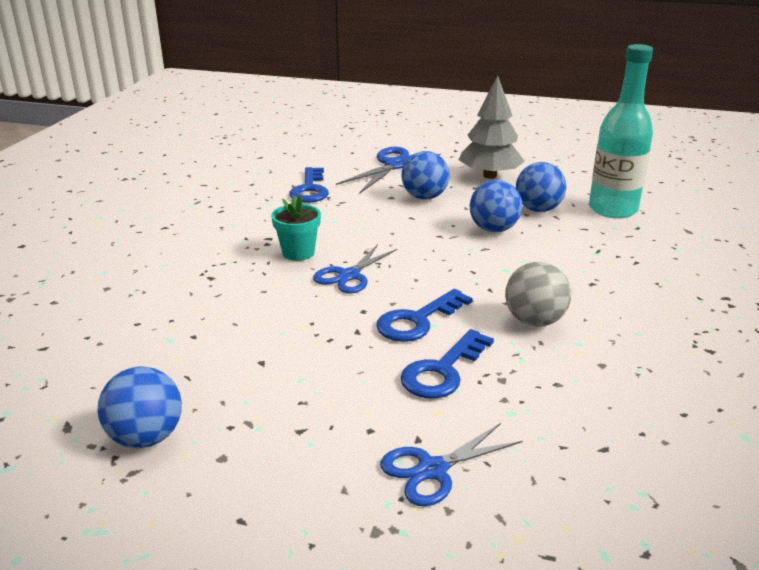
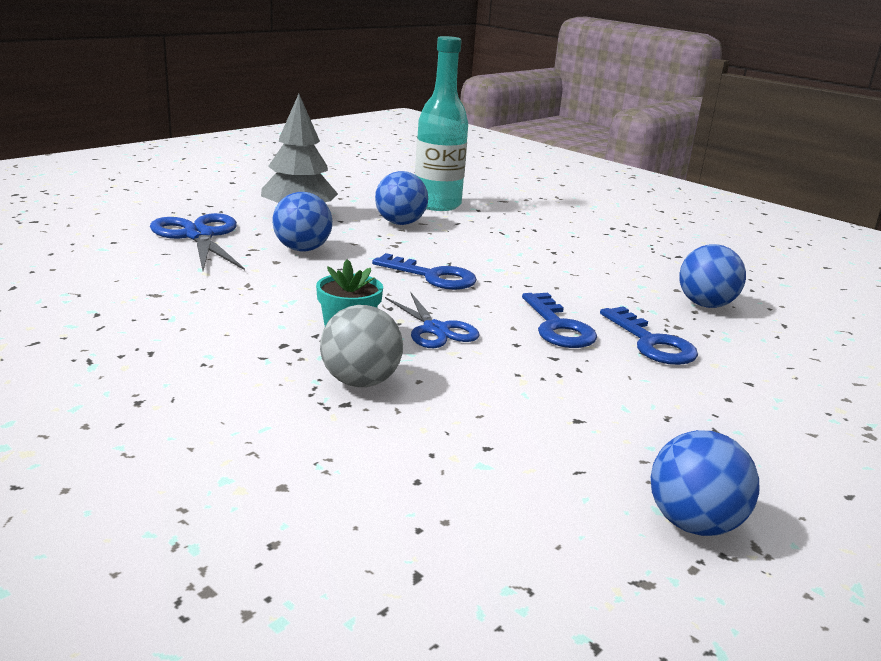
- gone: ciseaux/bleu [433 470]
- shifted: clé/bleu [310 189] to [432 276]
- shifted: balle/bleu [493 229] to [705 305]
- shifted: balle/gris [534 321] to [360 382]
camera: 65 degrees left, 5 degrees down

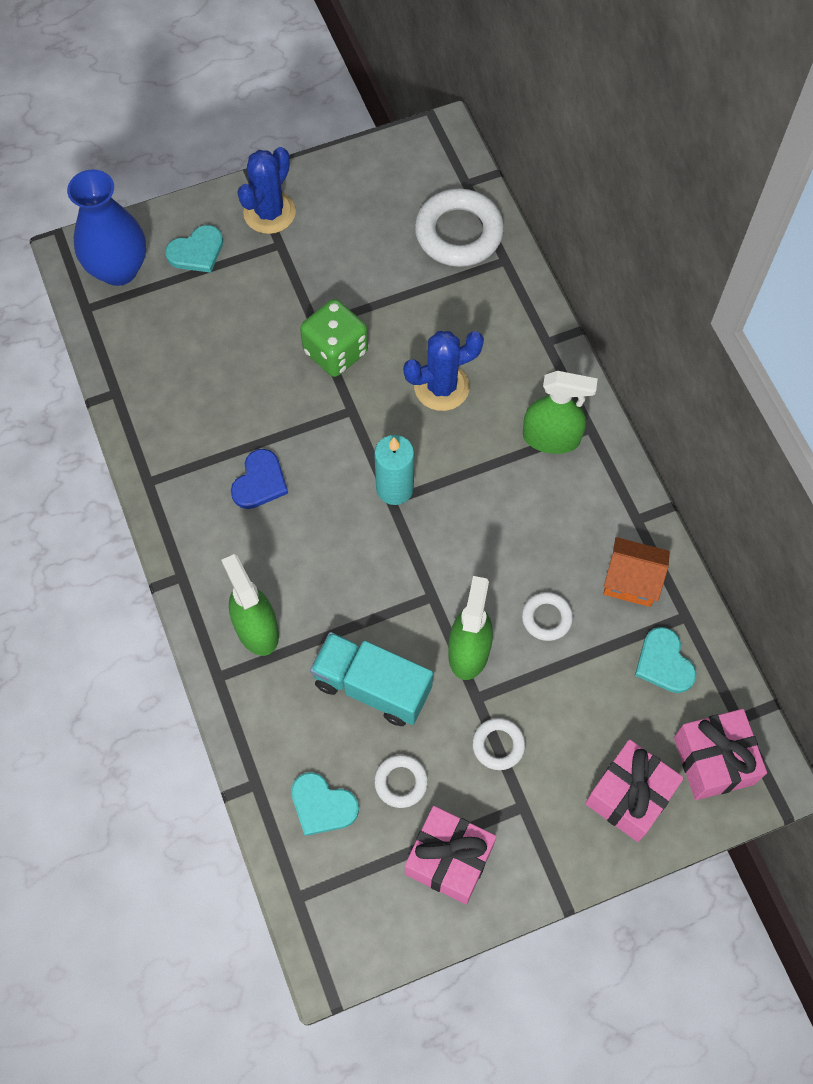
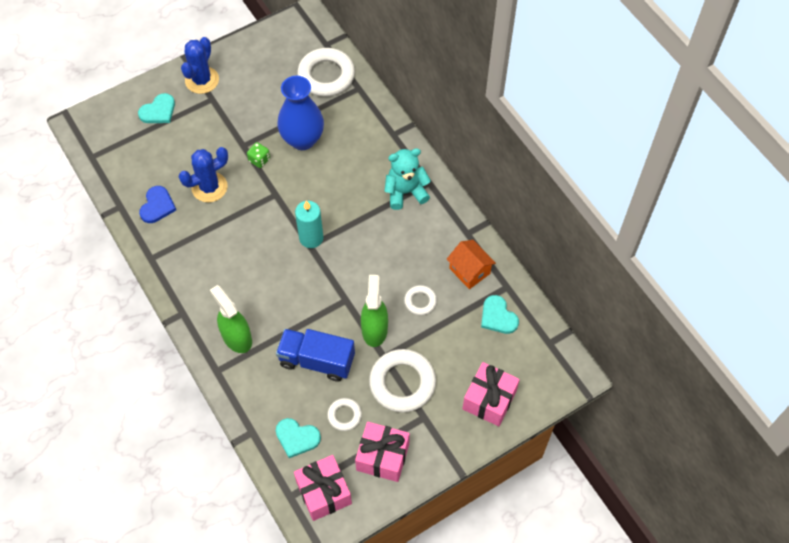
- shifted: vase/bleu [118 269] to [302 139]
- shifted: cœur/bleu [260 482] to [157 206]
- shifted: cactus/bleu [441 387] to [209 187]
- shifted: cadeau/rose [713 760] to [324 492]
- swapped: vaporisateur/vert [551 438] to ours en peluche/turquoise [405 192]
- repainted: camion/turquoise [372 686] to camion/bleu [317 360]
- rotated: maison/orange [631 581] = [469 271] 45 degrees clockwise
- scaled: dé/vert [335 352] = [259 160] x0.52
- scaled: anneau/blanc [498 745] = [402 383] x1.97
camera: 10 degrees left, 5 degrees down

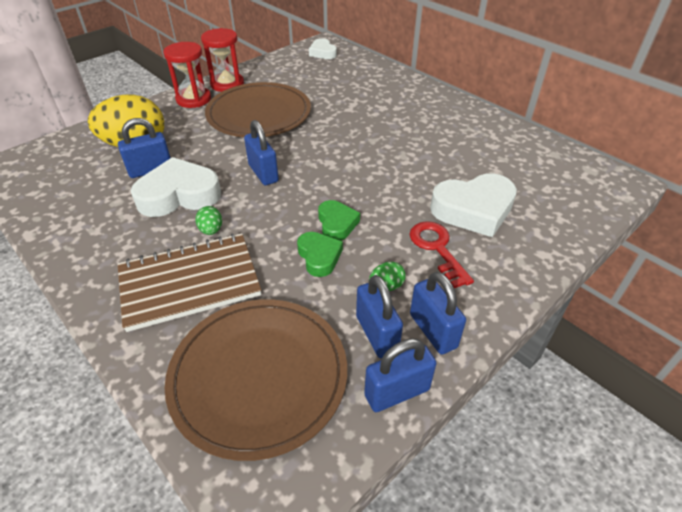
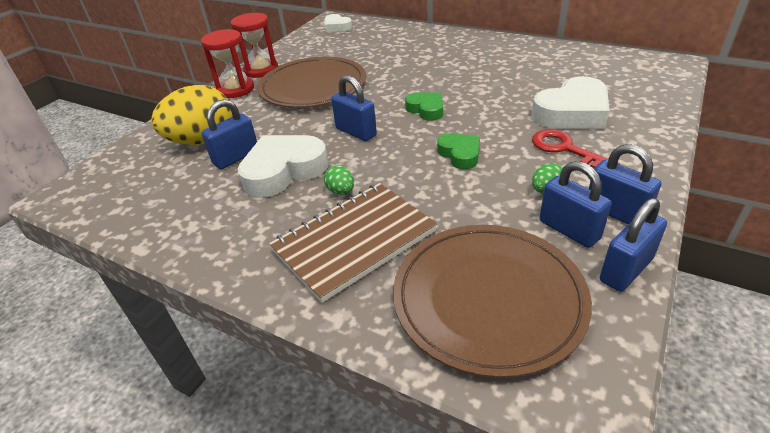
- shifted: cœur/vert [319 257] to [426 109]
camera: 15 degrees left, 5 degrees down

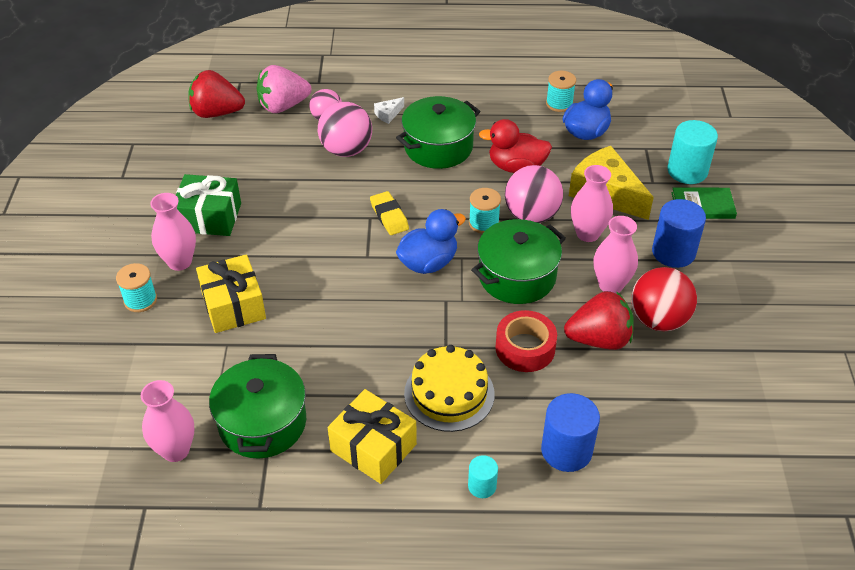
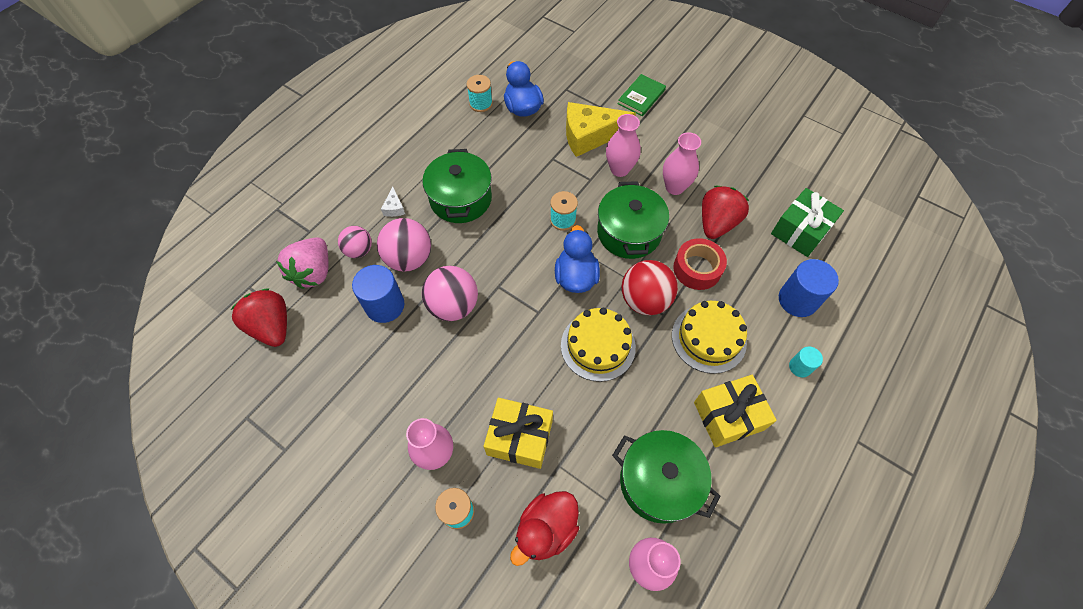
- gone: gomme/jaune [389 216]
- gone: cylindre/turquoise [687 171]
- new: gâteau/jaune [598 346]
- shifted: cadeau/vert [209 217] to [800 231]
- shifted: canard/rouge [516 167] to [546 529]
- shifted: balle/rose [531 215] to [453 306]
- shifted: balle/rouge [658 320] to [645 300]
- shifted: cylindre/bleu [673 252] to [385 305]
- rotated: fraise/rouge [216 113] = [272 326] 105 degrees clockwise
camera: 55 degrees left, 15 degrees up

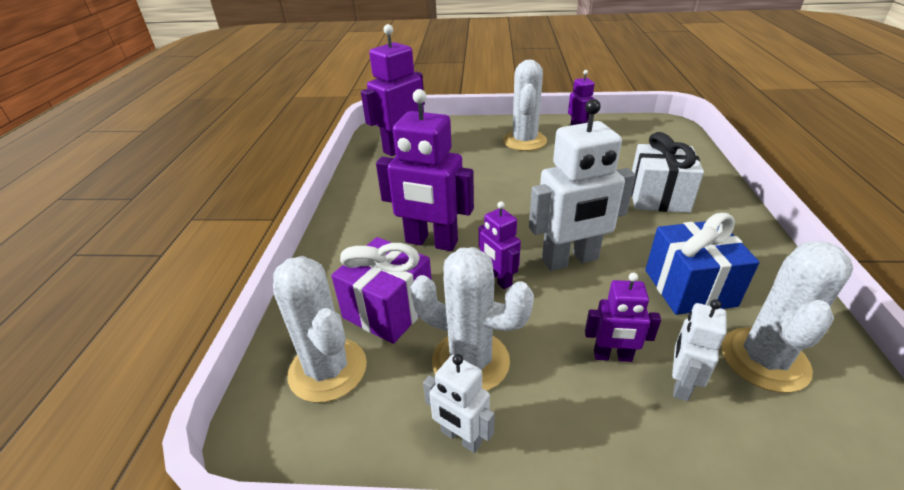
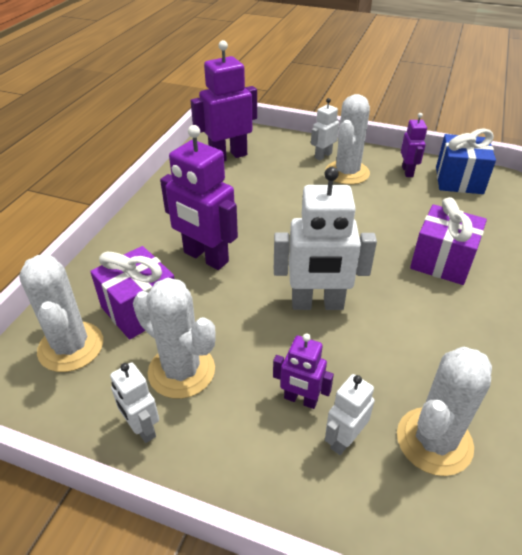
- gone: robot/violet [498 279]
- new: robot/blanc [323 155]
- shifted: cadeau/bleu [689 288] to [459 180]
- repainted: cadeau/blanc [658 197] to cadeau/violet [442 261]
camera: 15 degrees right, 5 degrees up

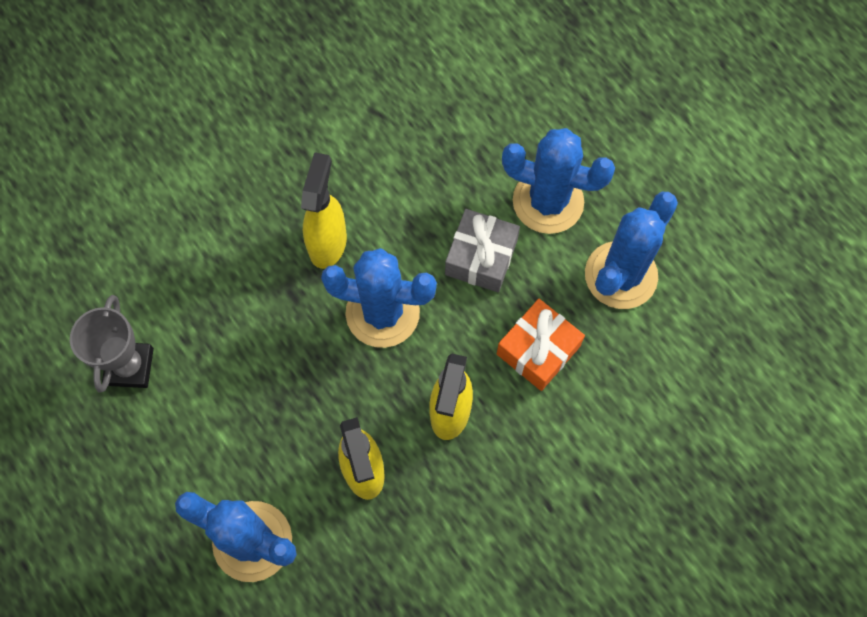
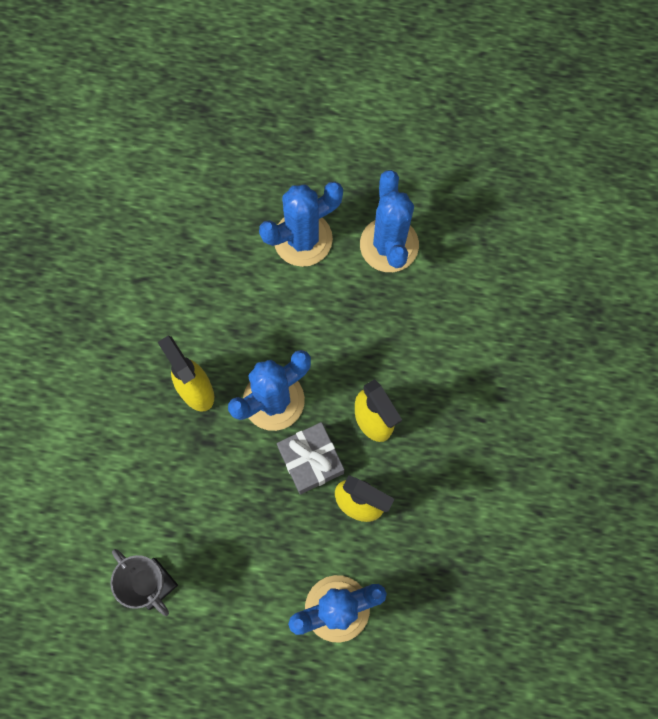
- gone: cadeau/orange [538 350]
- shifted: cadeau/gris [481 257] to [311 460]
camera: 45 degrees left, 5 degrees up

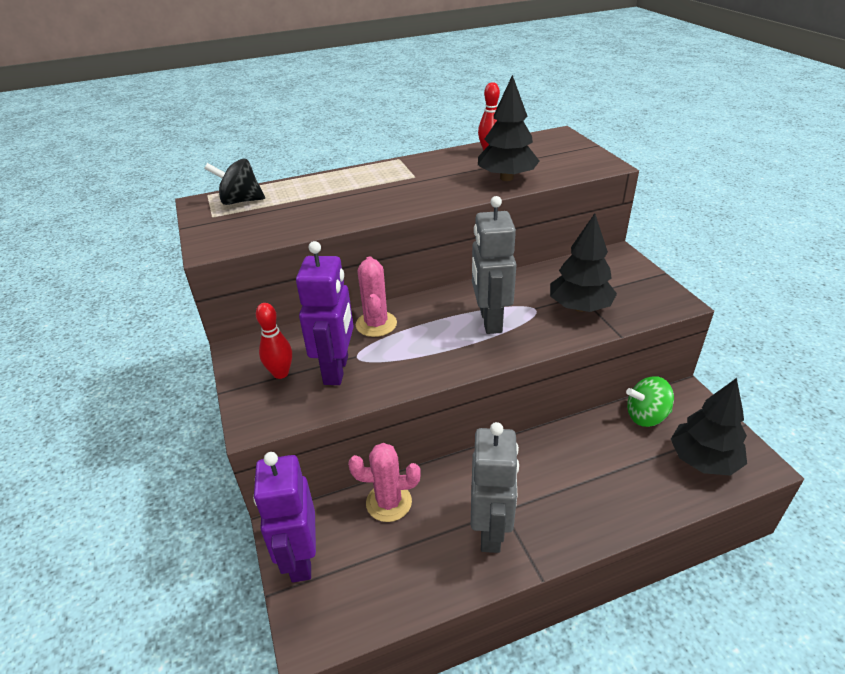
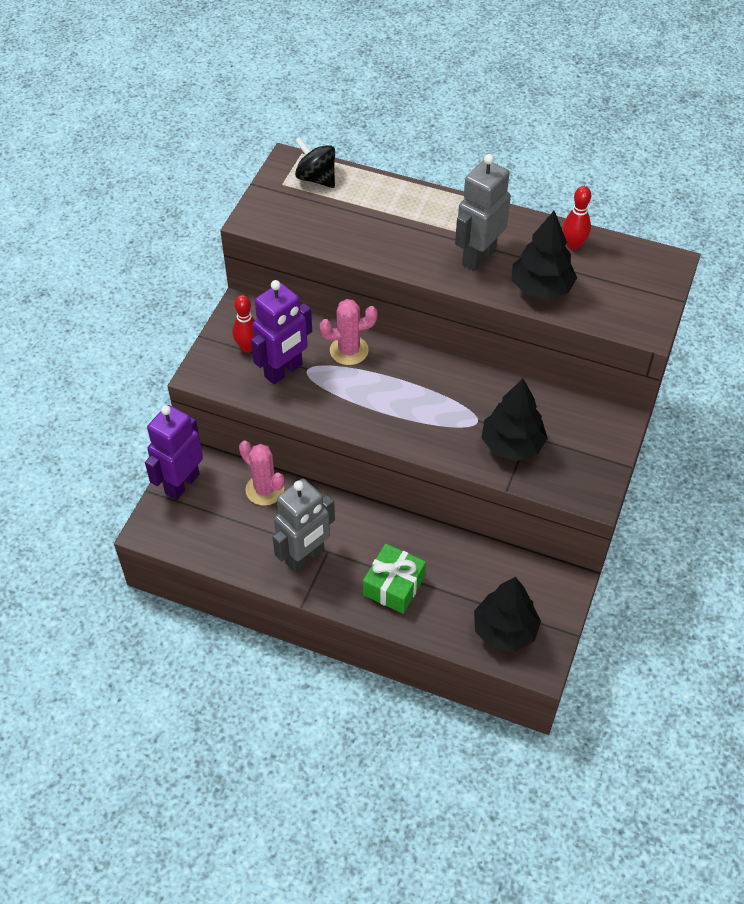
- gone: toupie/vert [646 416]
- new: cadeau/vert [394 585]
- shifted: robot/gris [490 321] to [478 256]
- rotated: cactus/rose [376 324] = [349 350] 45 degrees clockwise
camera: 40 degrees right, 15 degrees up

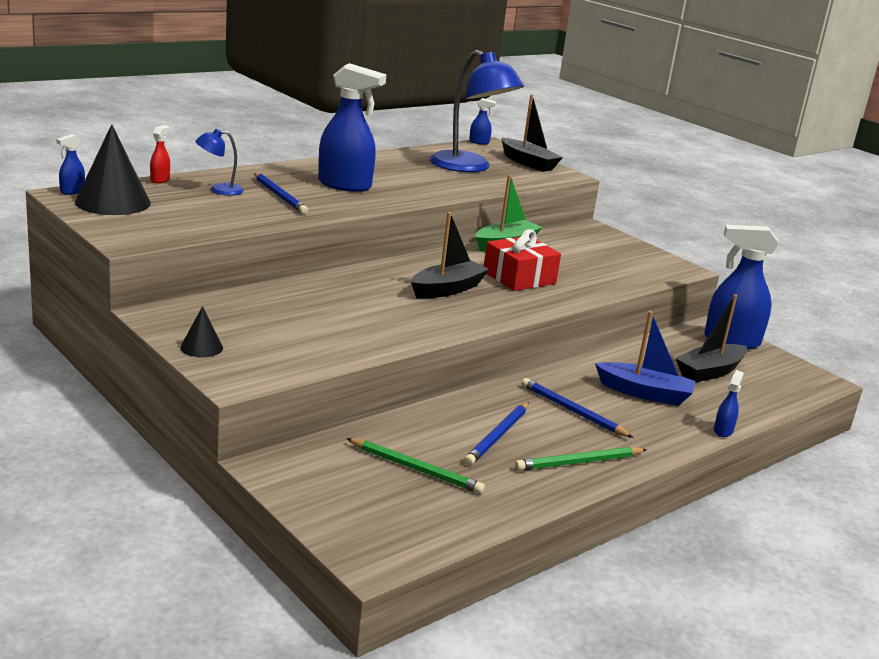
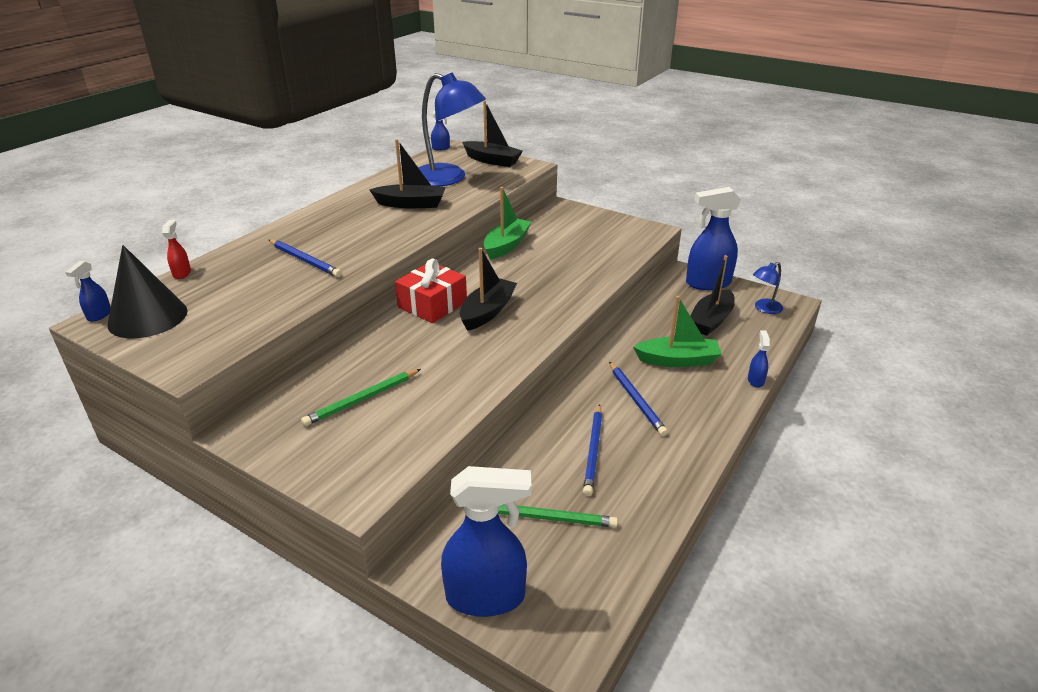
- gone: cône/noir [201 347]
- new: bateau/noir [411 204]
- shifted: lampe/bleu [219 190] to [764 308]
- shifted: vaporisateur/bleu [345 185] to [486 597]
- shifted: cadeau/rouge [519 277] to [432 304]
- shifted: crayon/vert [579 462] to [362 399]
- repainted: bateau/bleu [644 393] to bateau/vert [678 360]
- rotated: crayon/bleu [573 411] = [636 400] 135 degrees counterclockwise
camera: 15 degrees left, 10 degrees up

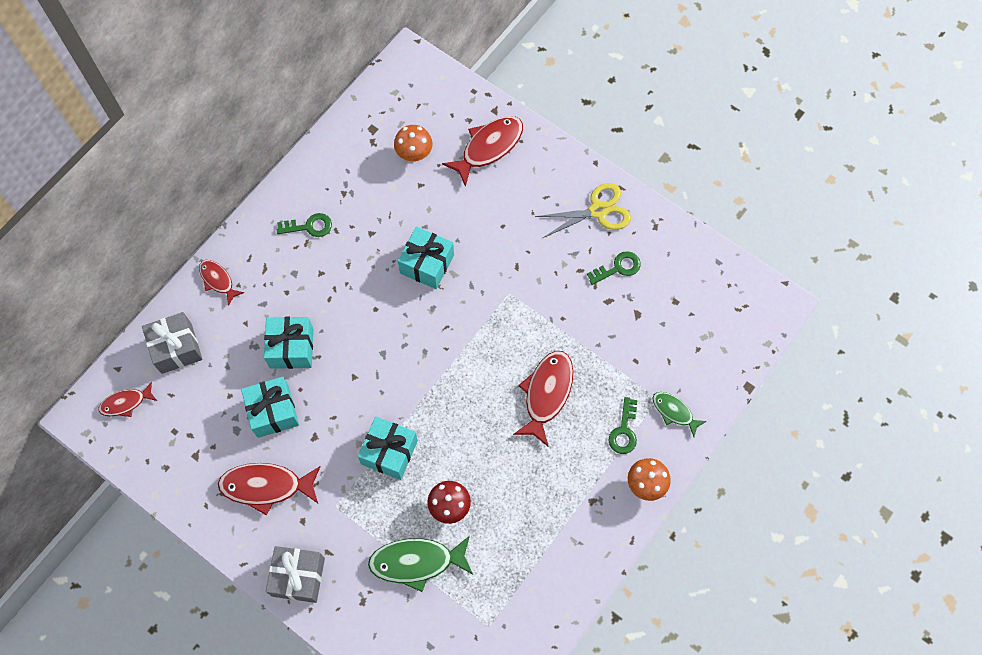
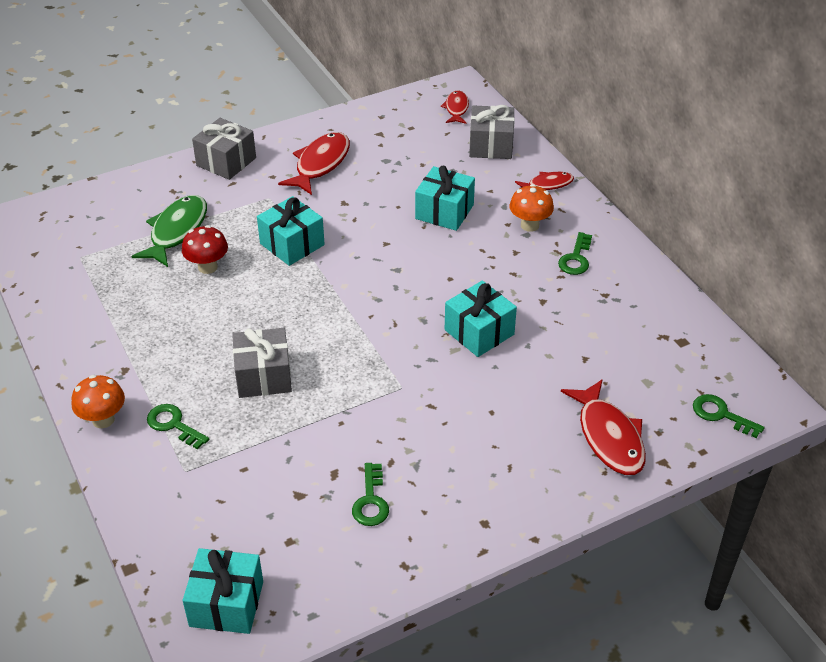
- gone: ciseaux/jaune [598 211]
- gone: poisson/vert [674 412]
- new: clé/vert [721 414]
- shifted: cadeau/turquoise [273 412] to [226 604]
- shifted: champignon/orange [414 154] to [529 225]
- swapped: poisson/rouge [546 394] to cadeau/gris [263 376]
camera: 115 degrees right, 25 degrees down

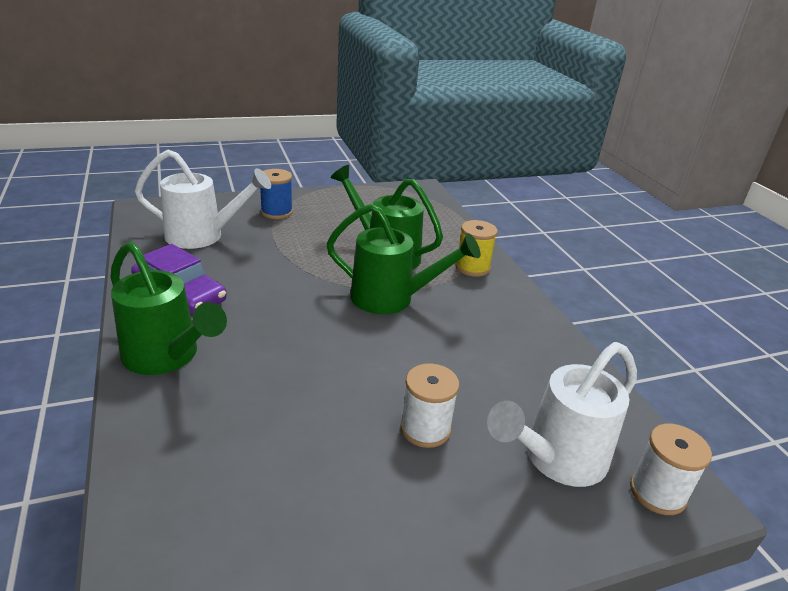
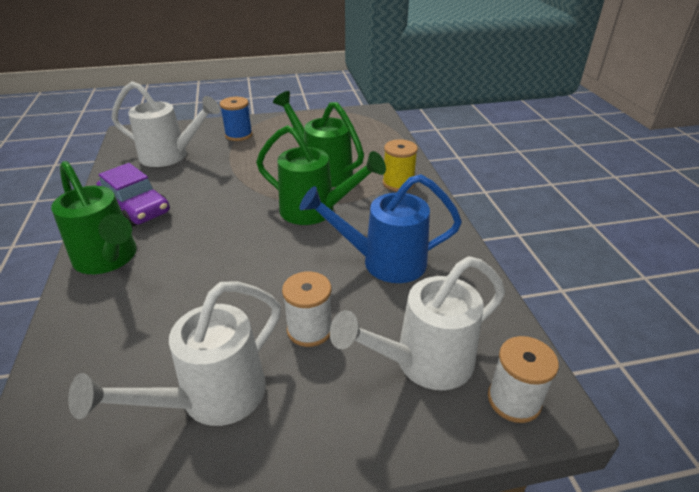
- new: arrosoir/blanc [212 398]
- new: arrosoir/bleu [384 262]
camera: 10 degrees right, 5 degrees up

